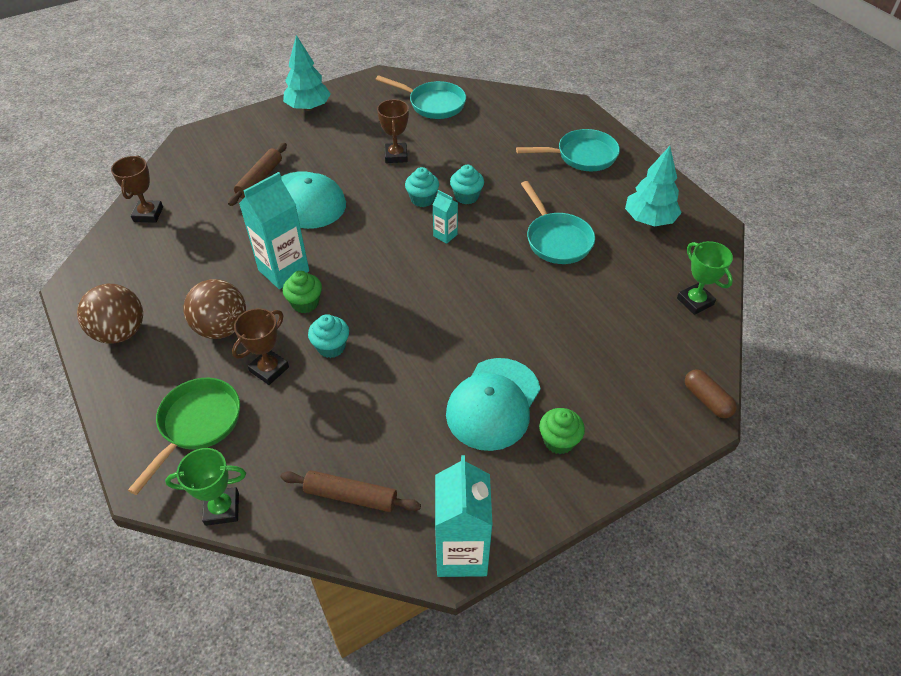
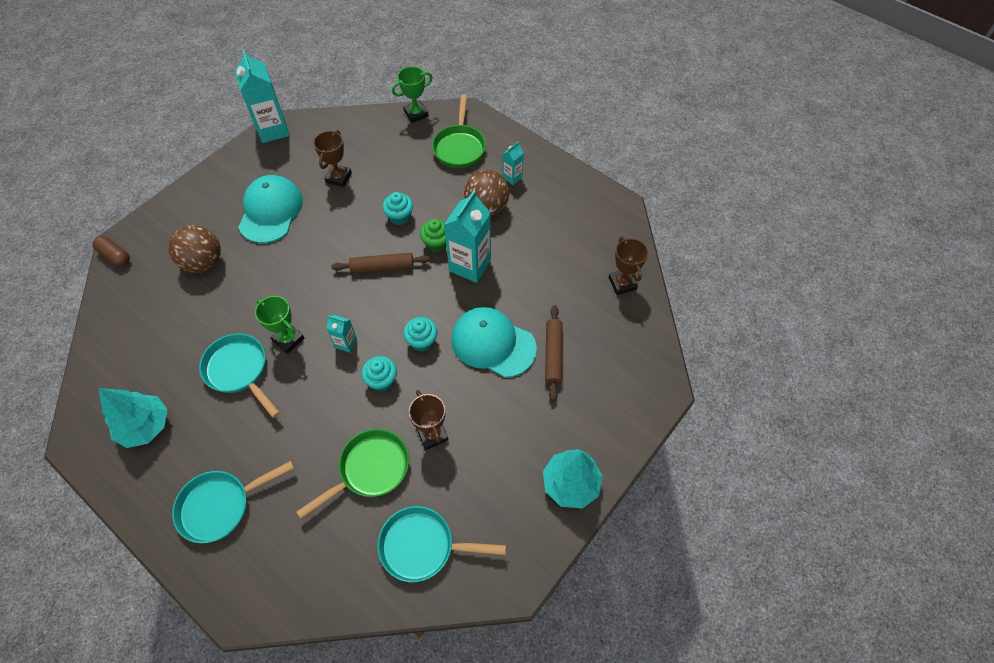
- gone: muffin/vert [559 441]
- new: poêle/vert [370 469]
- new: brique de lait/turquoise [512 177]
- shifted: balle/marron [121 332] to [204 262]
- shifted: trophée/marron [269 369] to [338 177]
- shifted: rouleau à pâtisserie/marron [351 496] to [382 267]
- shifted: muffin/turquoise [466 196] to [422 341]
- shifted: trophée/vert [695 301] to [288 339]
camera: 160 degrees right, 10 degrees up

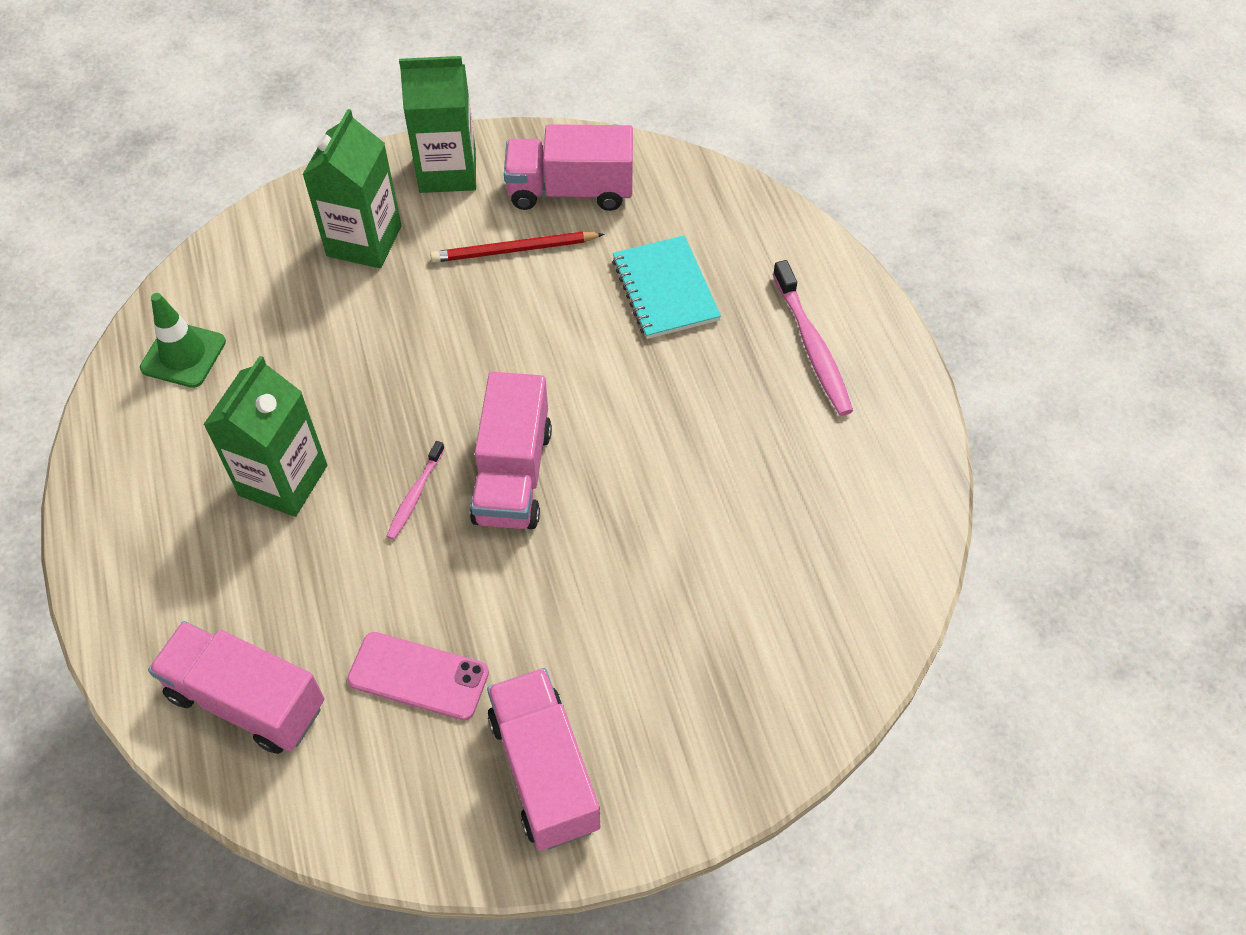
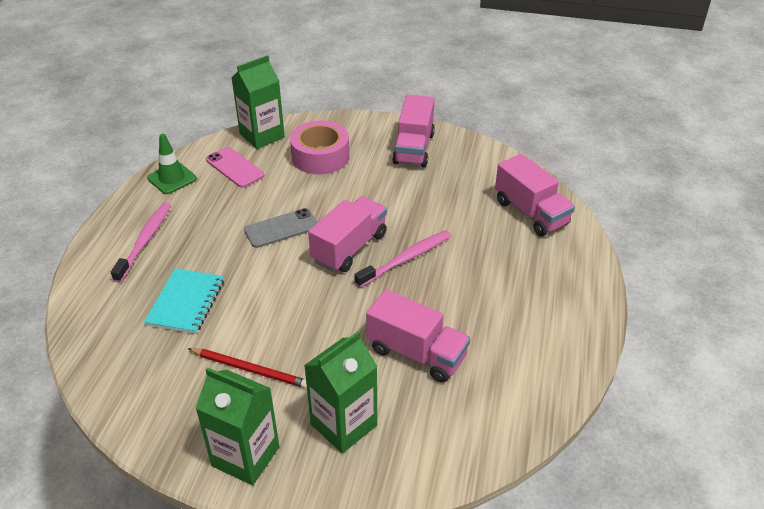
- new: téléphone/gris [281 228]
- new: ruban adhésif/rose [320 156]
- shifted: cône de chantier/vert [183 355] to [172 178]
- shifted: brique de lait/vert [283 480] to [262 136]
- shifted: téléphone/rose [418 676] to [234 167]
- shifted: camion/rose [570 190] to [416 353]
- scaled: brosse à dents/rose [415 495] = [406 259] x1.74
camera: 150 degrees left, 15 degrees down

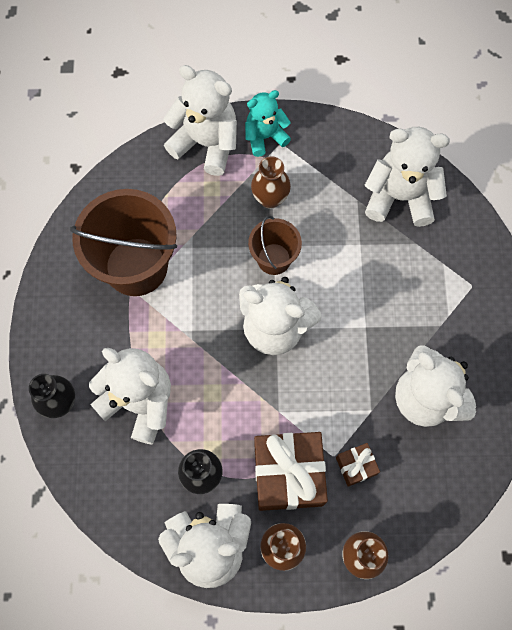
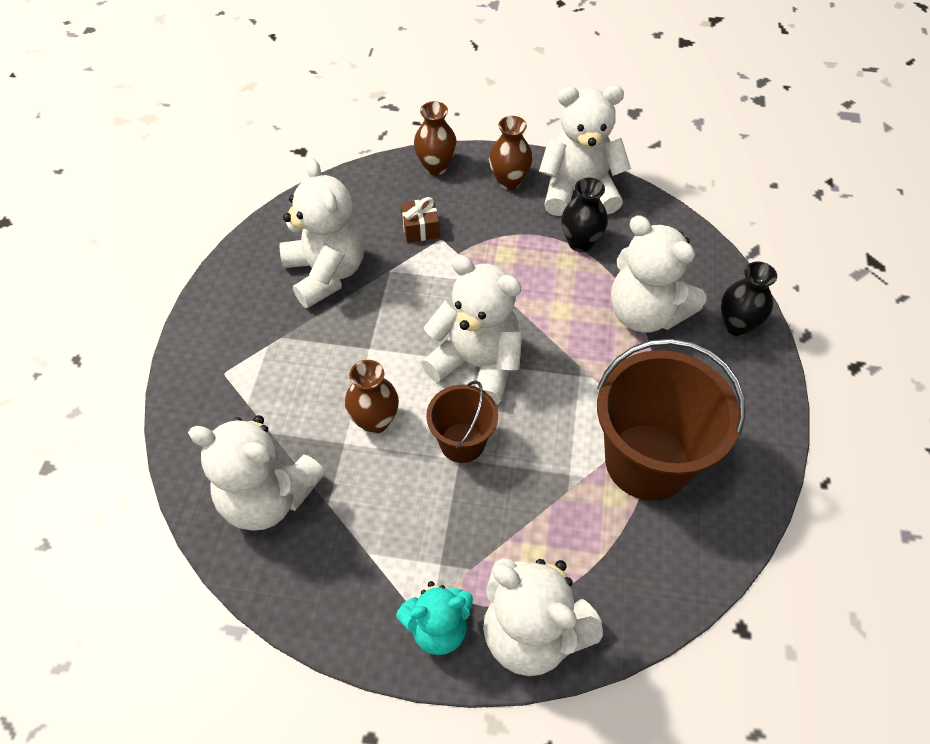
- gone: cadeau/marron [288 474]
- shifted: vase/marron [270 199] to [375 421]
camera: 170 degrees left, 15 degrees down

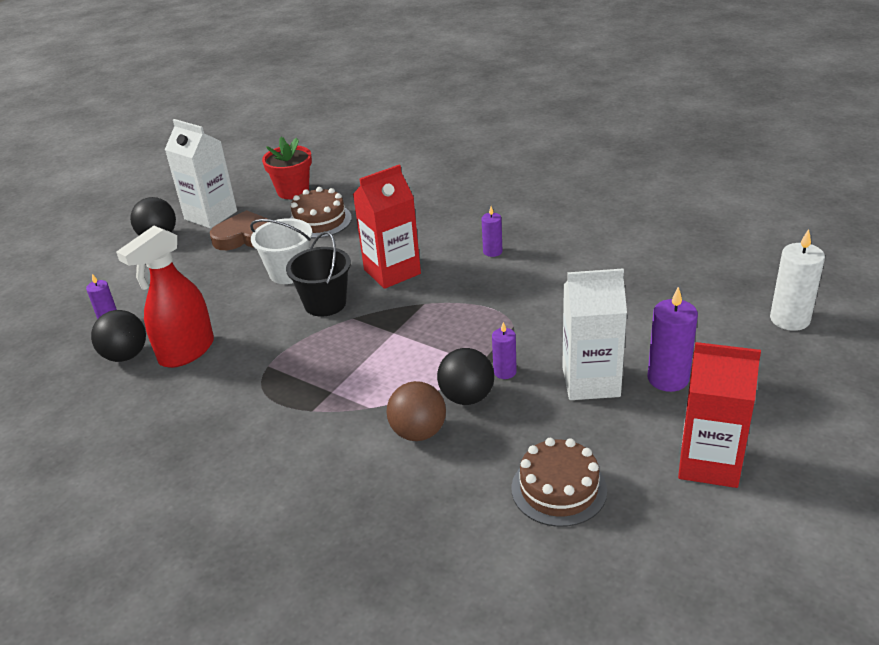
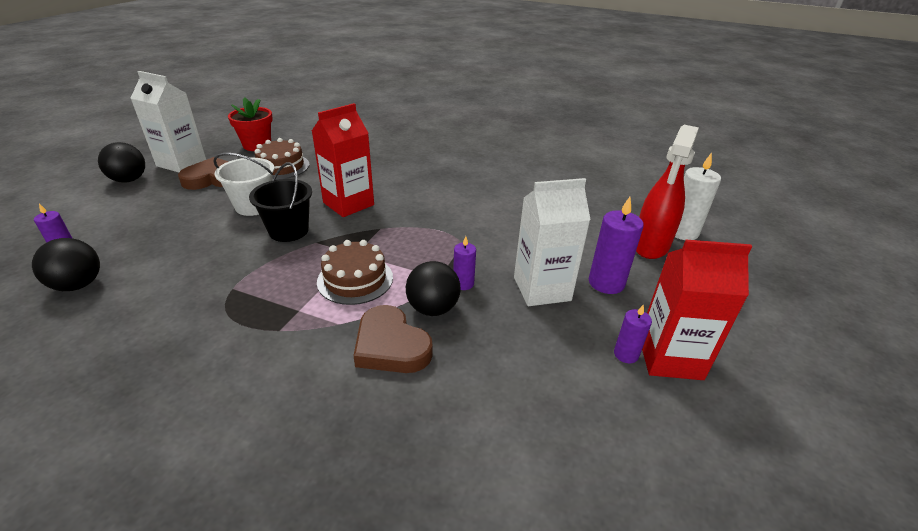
- shifted: vaporisateur/rouge [186 351] to [650 246]
- shifted: bougie/violet [492 251] to [626 354]
- shifted: gâteau/marron [559 489] to [355 279]
- swapped: balle/marron [418 432] to cœur/marron [391 346]
camera: 15 degrees left, 0 degrees up

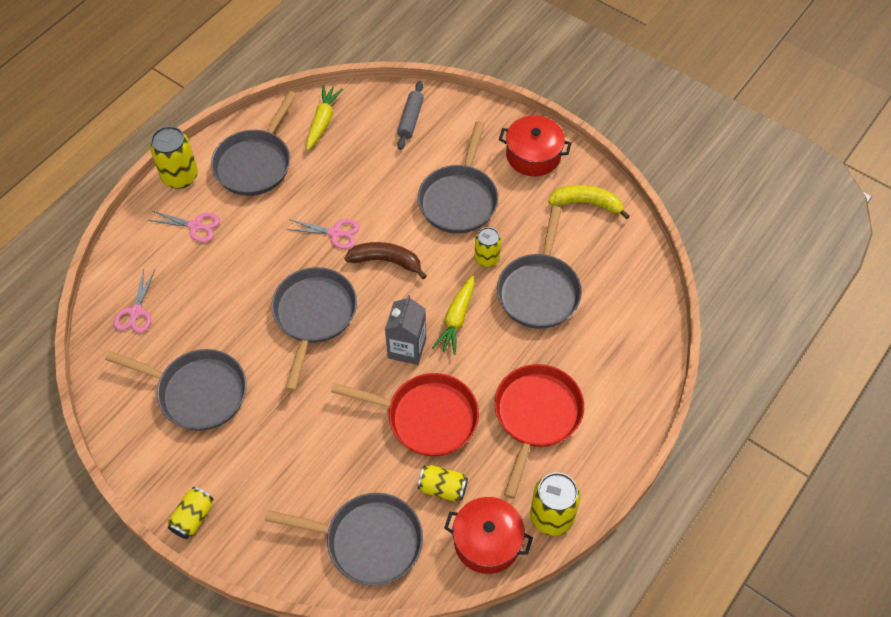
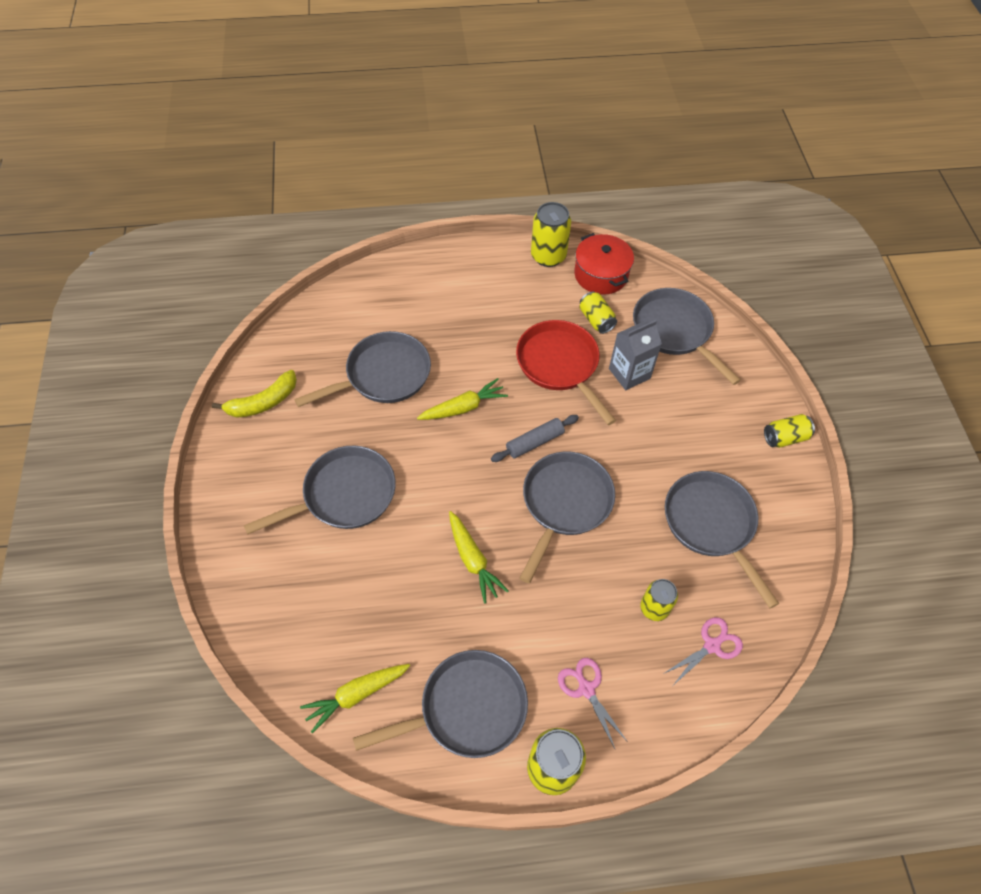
- gone: banane/marron [386 261]
- gone: poêle/rouge [536 416]
- gone: marmite/rouge [533 155]
- shifted: brique de lait/gris [407 348] to [629 373]
- shifted: rouleau à pâtisserie/gris [410 119] to [534 442]
- shifted: canette/jaune [487 258] to [654 608]
- swapped: ciseaux/rose [335 233] to carotte/jaune [473 560]
- rotated: poêle/gris [313 316] = [564 504] 150 degrees clockwise
- rotated: banane/jaune [587 203] = [263 402] 90 degrees counterclockwise
camera: 135 degrees left, 0 degrees up

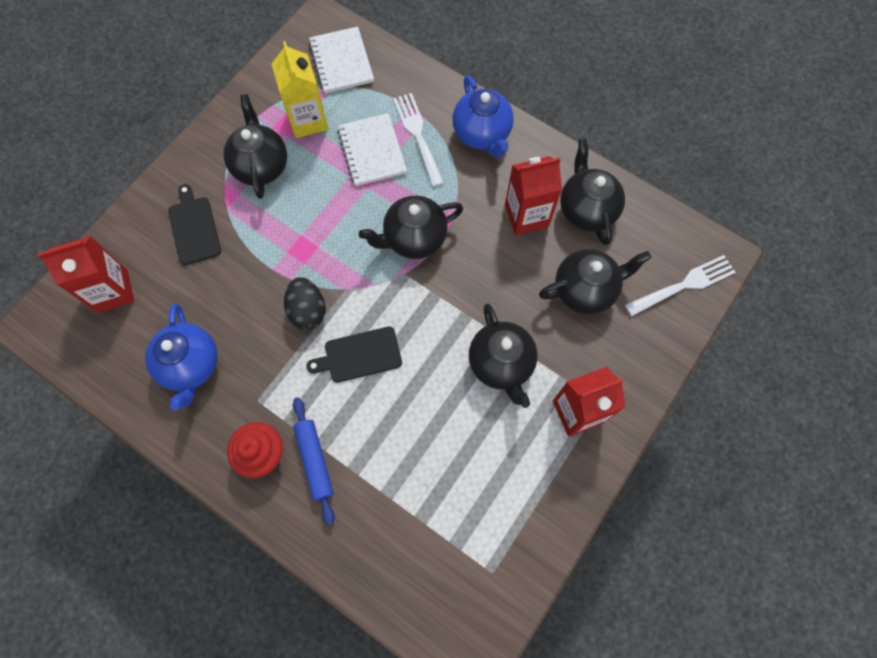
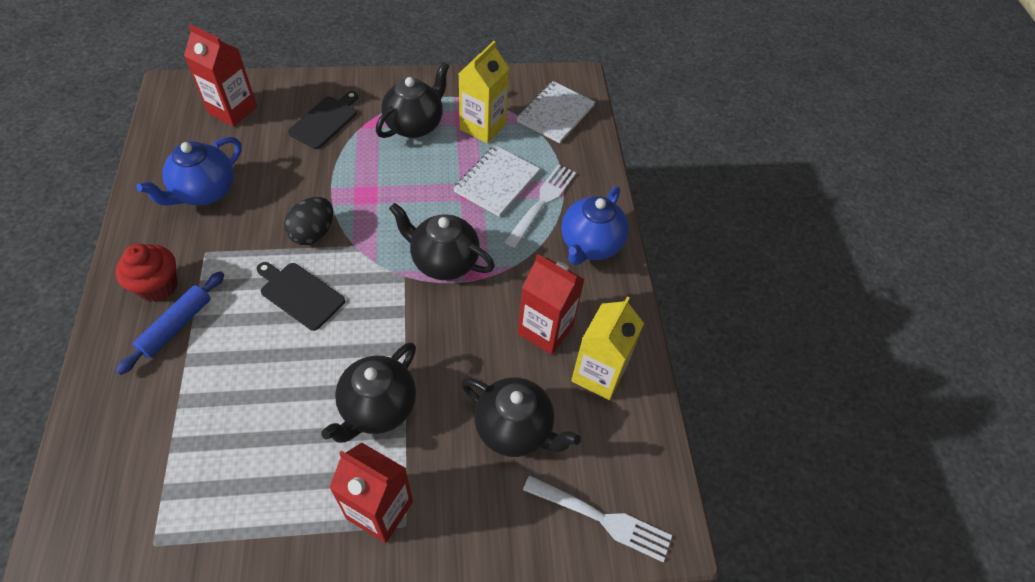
- swapped: théière/noir [586 209] to brique de lait/jaune [599 374]
camera: 45 degrees right, 15 degrees down

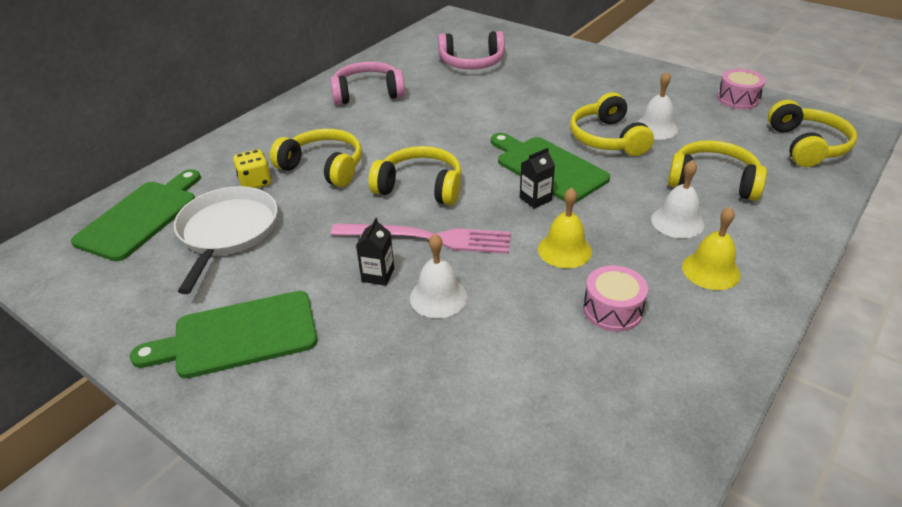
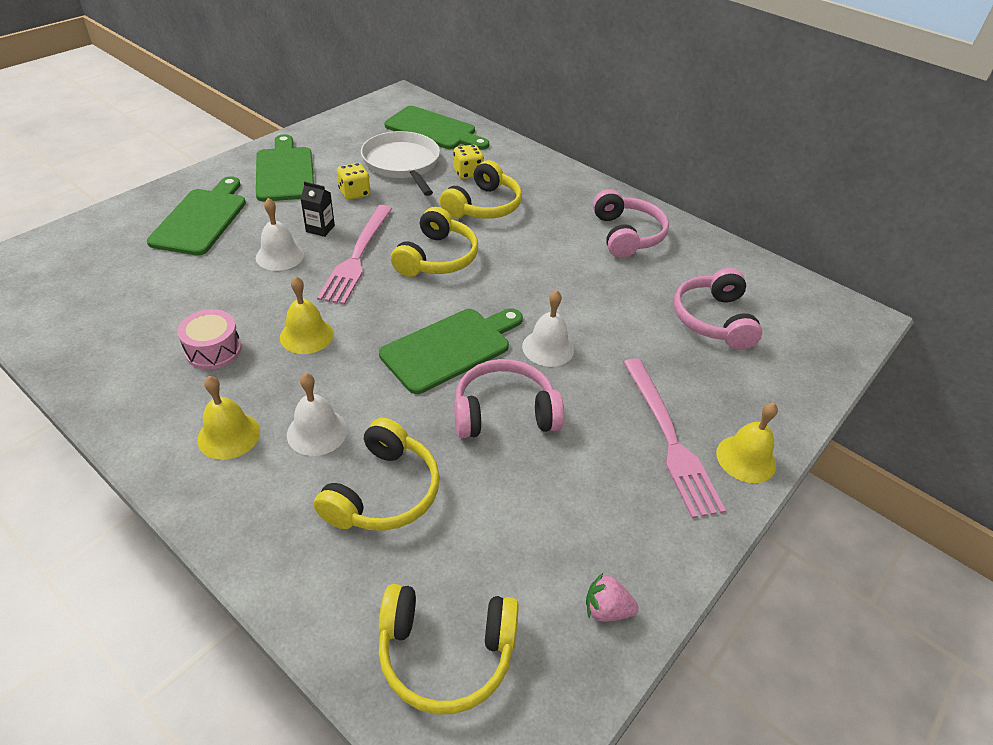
- gone: brique de lait/noir [535 199]
- new: planche à découper/vert [202 219]
- new: dé/jaune [354 193]
- new: fourchette/rose [669 439]
- new: cloche/jaune [746 458]
- shifted: cloche/blanc [655 128] to [548 348]
- swapped: tambour/rose [738 99] to fraise/rose [606 609]
- repainted: casque audio/jaune [607 138] to casque audio/rose [504 412]
- rotated: poêle/blanc [227 232] = [402 164] 120 degrees counterclockwise
camera: 90 degrees right, 5 degrees up

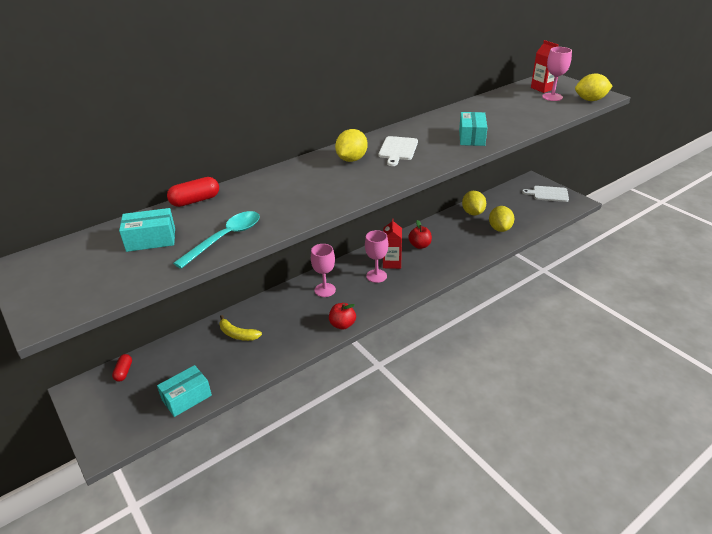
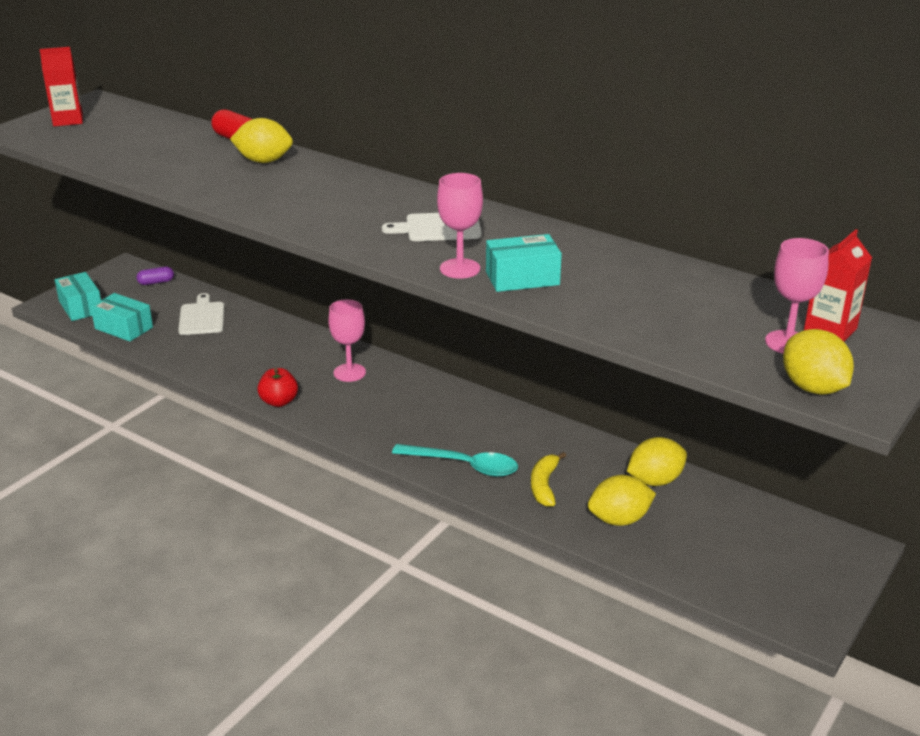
- gone: pomme/rouge [420 245]
- shifted: boîte/turquoise [151 240] to [81 307]
- shifted: cuillère/turquoise [225 238] to [463 465]
- shifted: banane/jaune [237 334] to [544 485]
- shifted: citron/jaune [351 159] to [264 161]
- shifted: verre à pied/rose [376 276] to [460 269]
- shifted: brique de lait/rouge [392 263] to [68 120]
- shifted: planche à découper/blanc [548 194] to [202 317]
- repainted: gélule/rouge [124 372] to gélule/violet [156 282]
camera: 70 degrees right, 5 degrees down

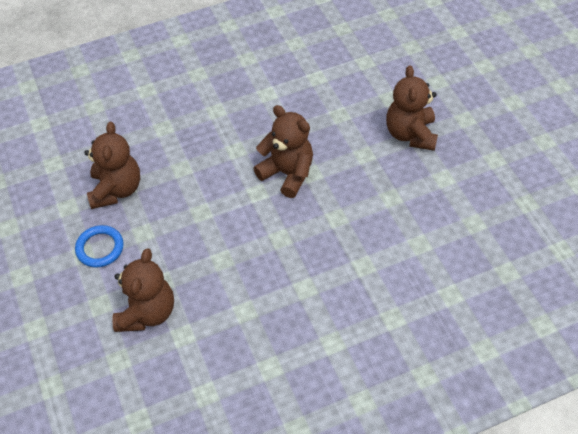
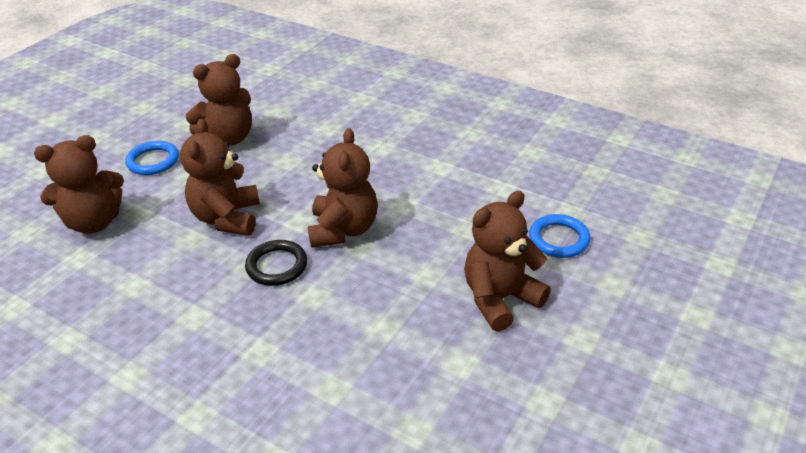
- new: ours en peluche/marron [227 218]
- new: anneau/noir [277 266]
- new: anneau/bleu [559 239]
camera: 55 degrees right, 15 degrees down

